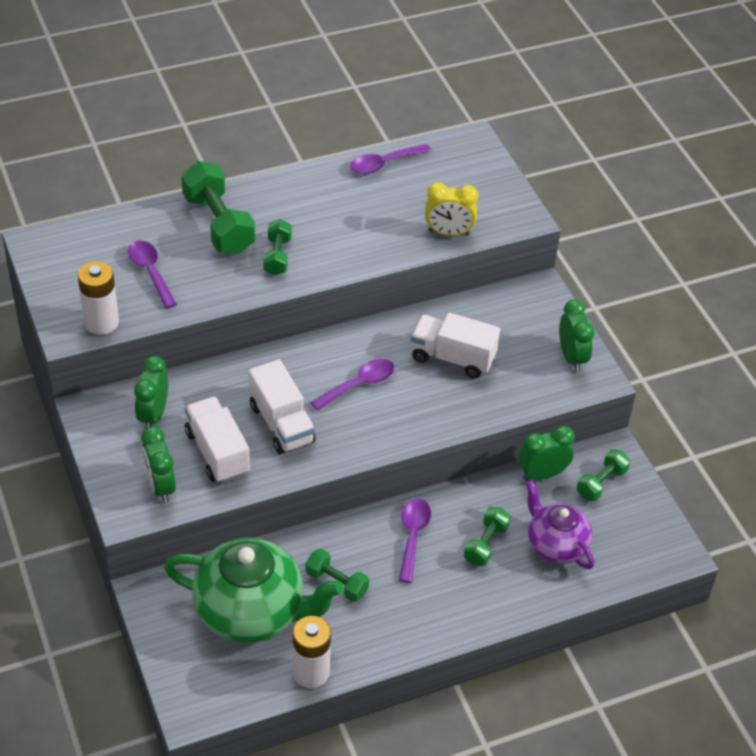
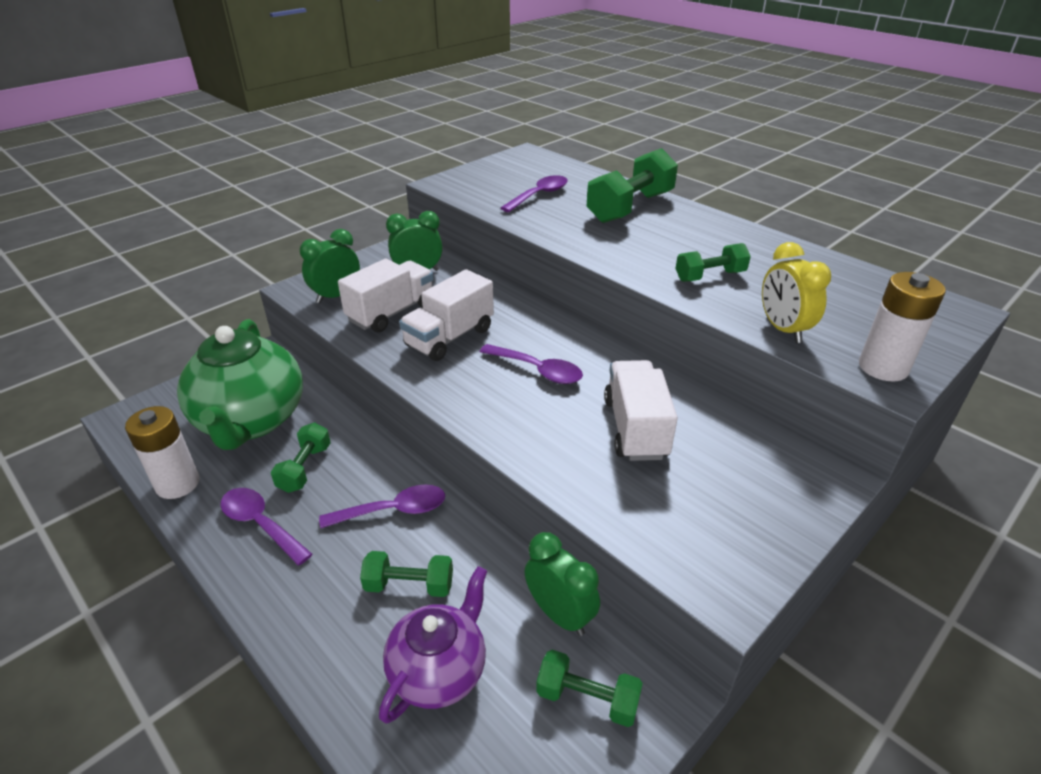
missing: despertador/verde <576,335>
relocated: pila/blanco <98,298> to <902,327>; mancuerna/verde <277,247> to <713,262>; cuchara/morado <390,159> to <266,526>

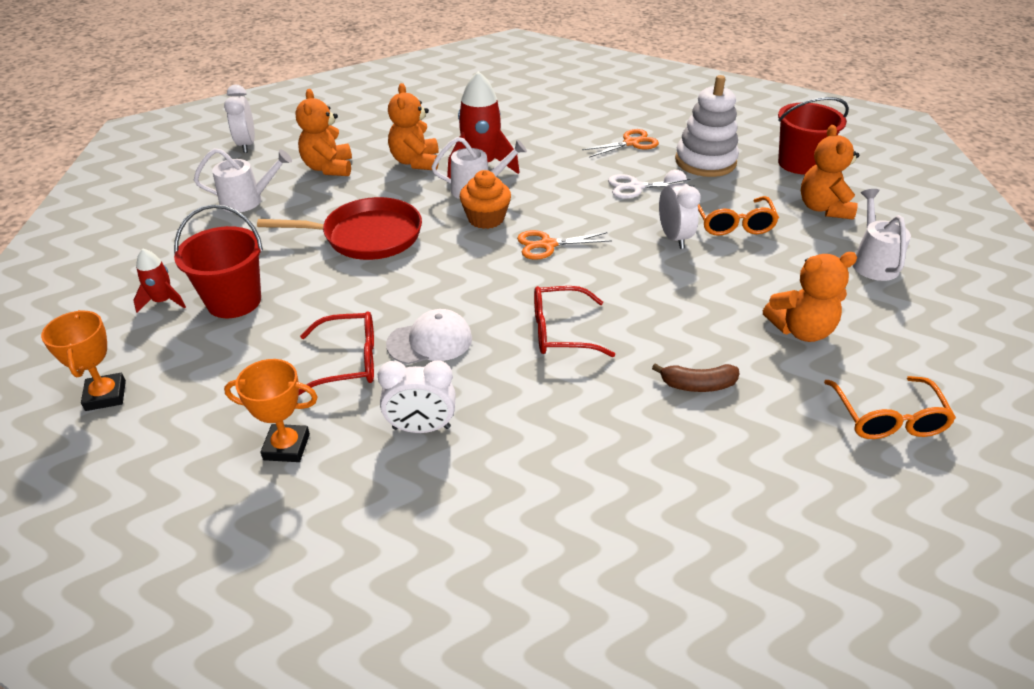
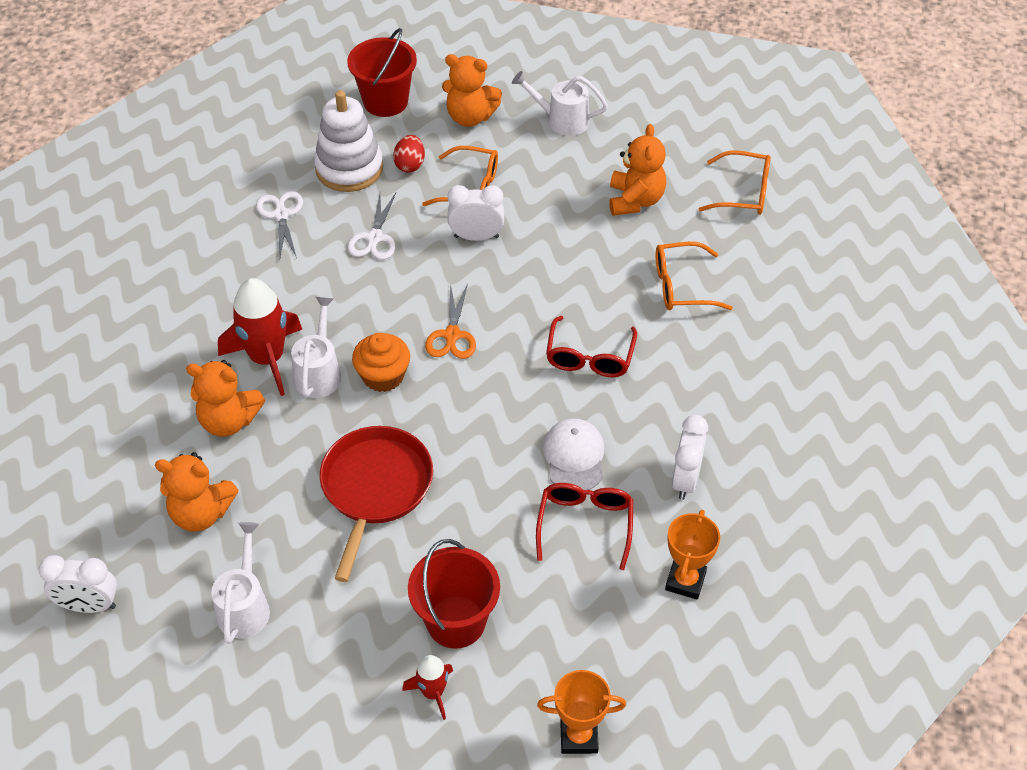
appeared: huevo/rojo <409,154>
exchanged: plátano/marrón <696,377> to gafas/naranja <694,276>
colour: tijeras/naranja <620,143> to tijeras/blanco <279,224>

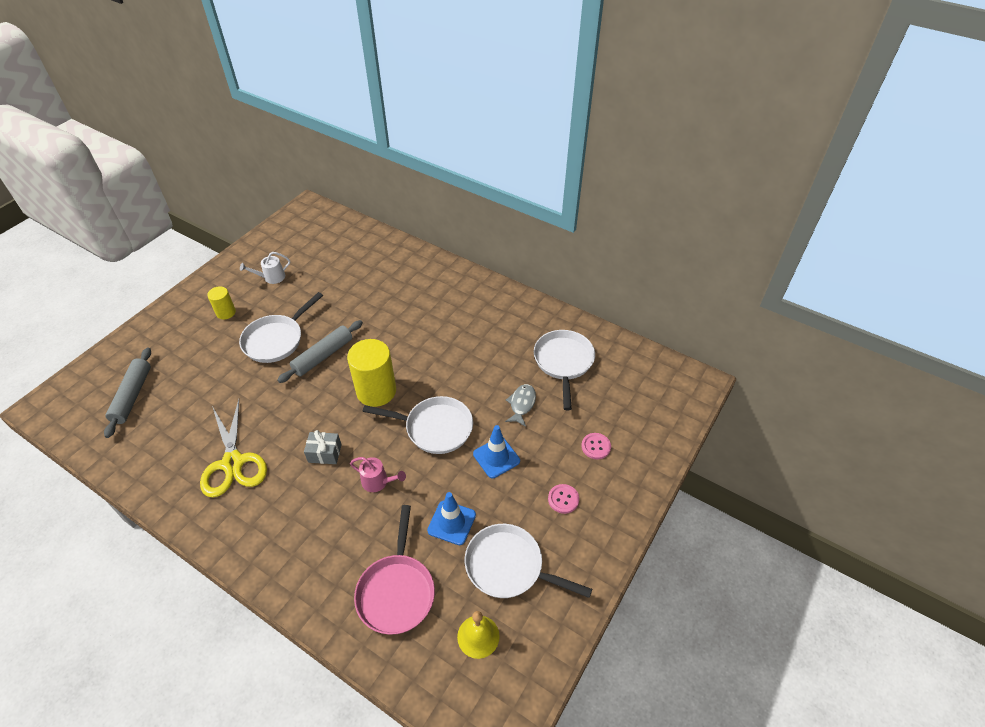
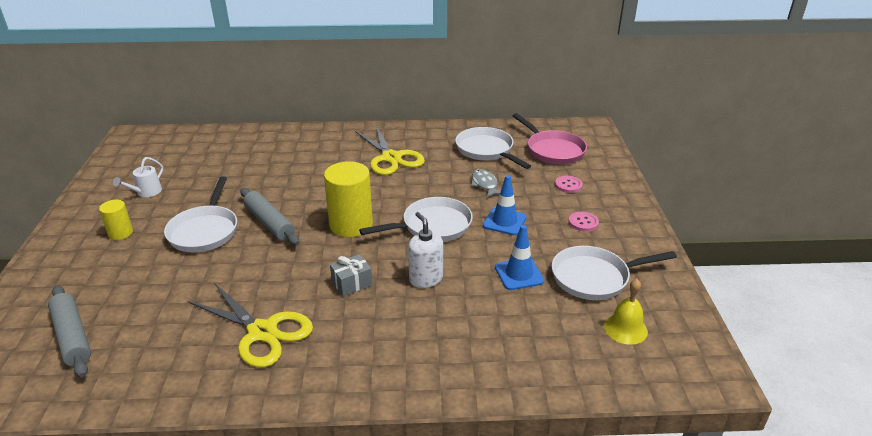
appeared: tijeras/amarillo <390,150>
relocated: sartén/rosa <394,570> to <550,139>
exchanged: regadera/rosa <378,474> to dispensador de jabón/blanco <425,250>
spun: rodillo/gris <320,351> = <270,216> 45 degrees counterclockwise

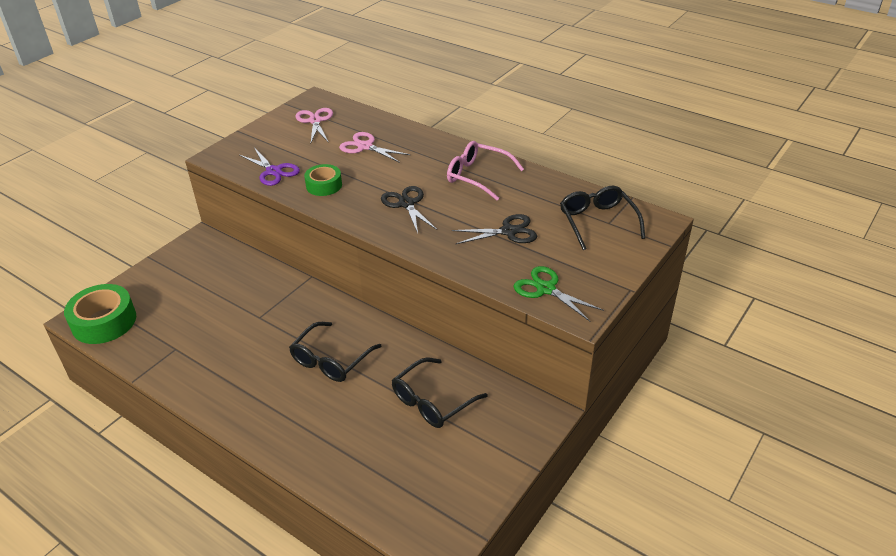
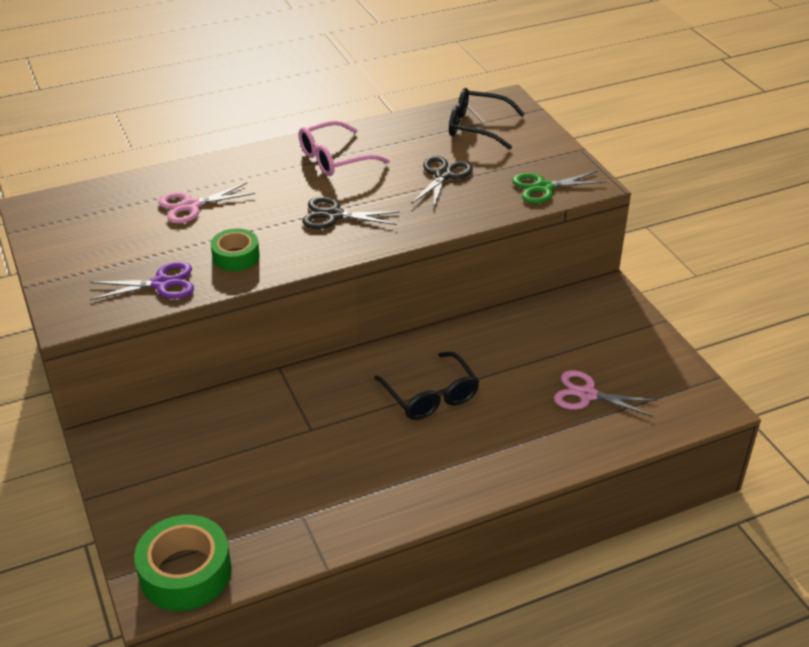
missing: gafas/negro <440,392>
relocated: tijeras/rosa <314,125> to <605,393>

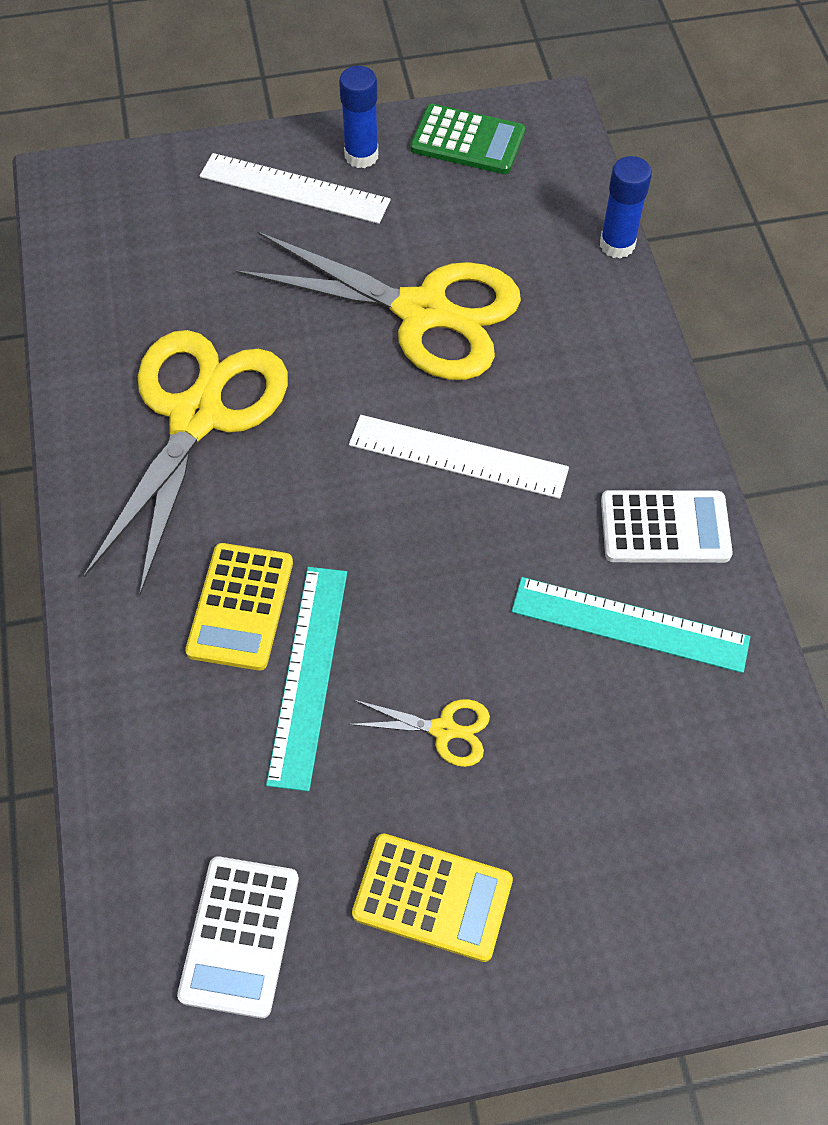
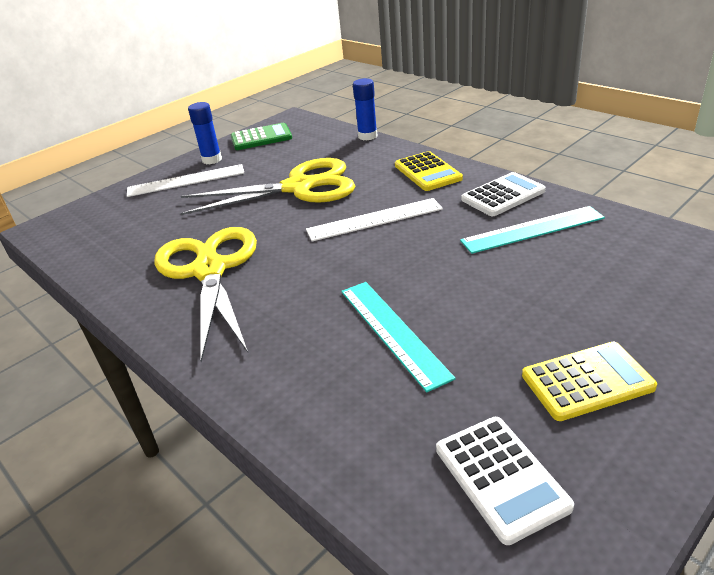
missing: tijeras/amarillo <419,733>
relocated: calculadora/amarillo <239,607> to <429,171>

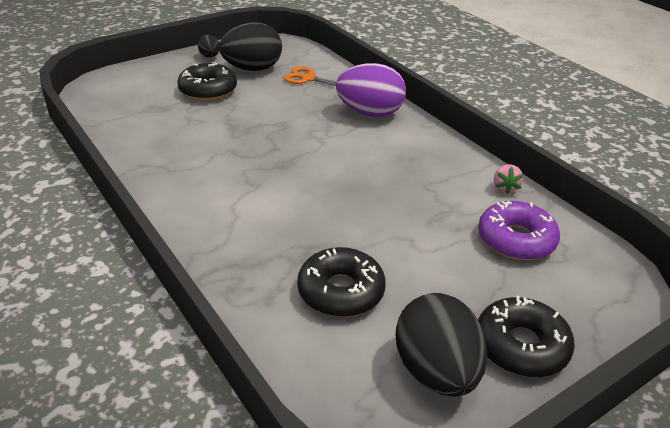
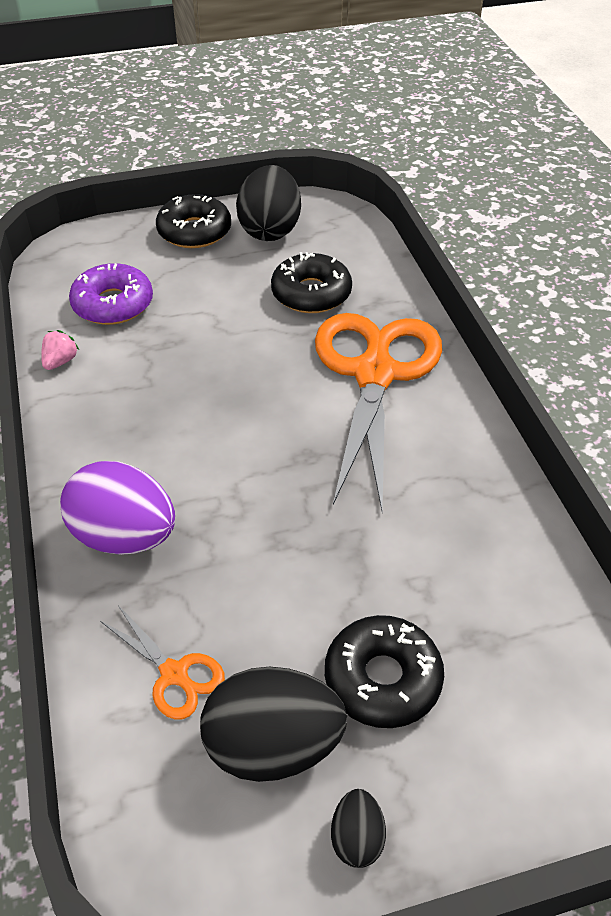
appeared: tijeras/naranja <378,411>

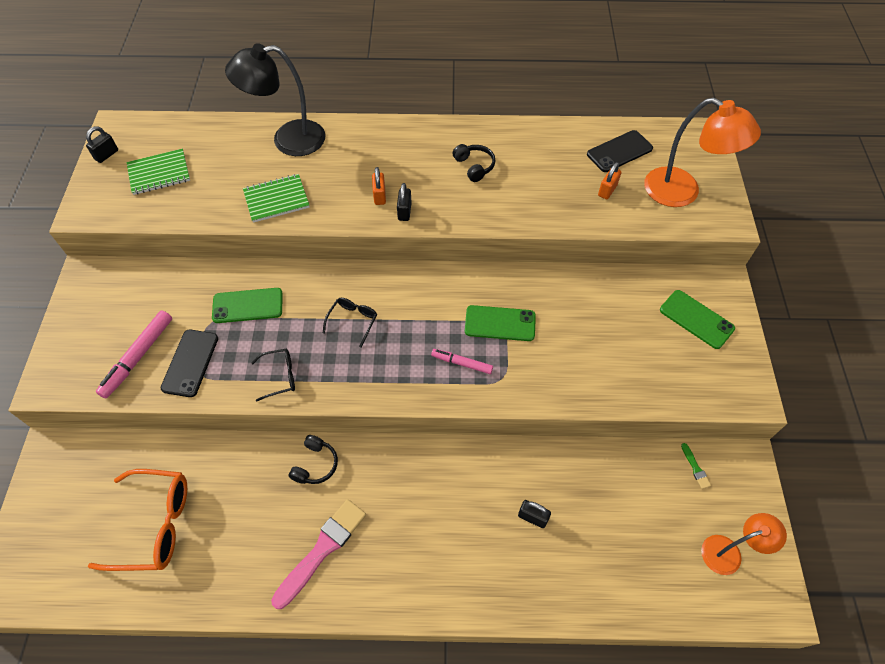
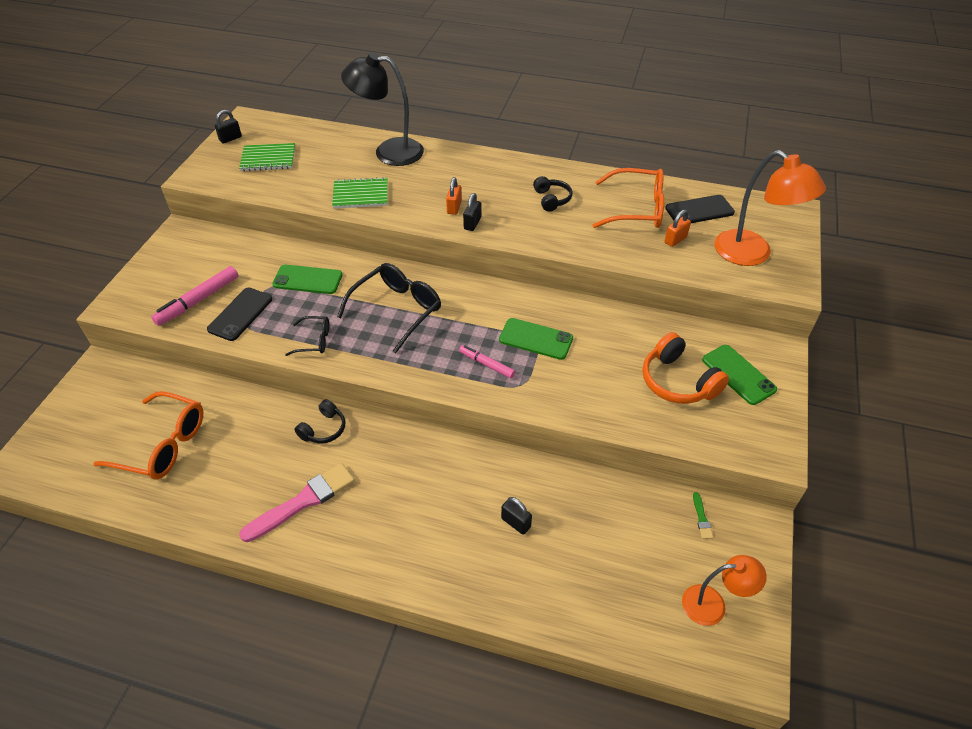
appeared: gafas/naranja <628,198>; auriculares/naranja <685,368>
size: gafas/negro <350,323> = <389,308> x1.90

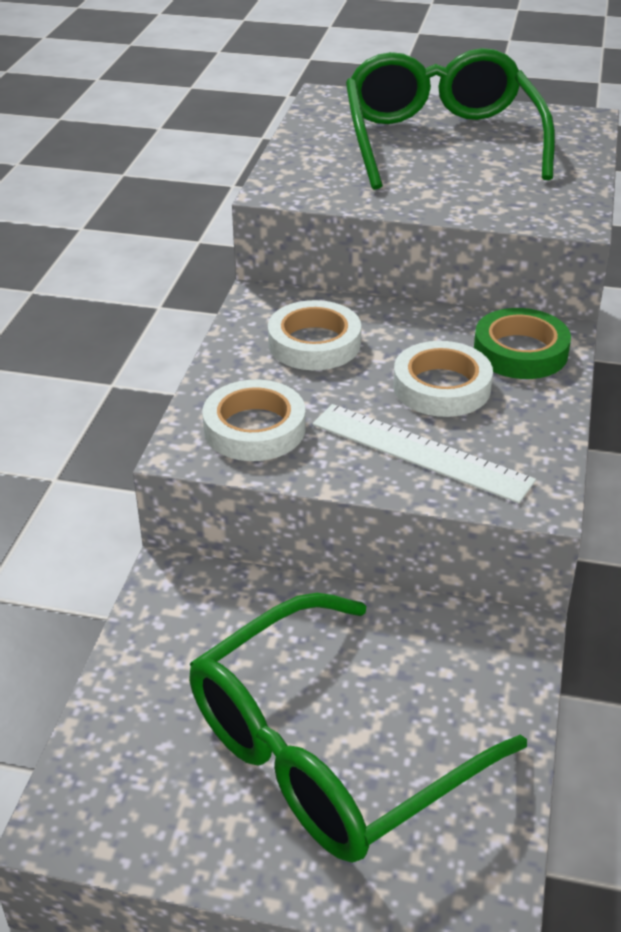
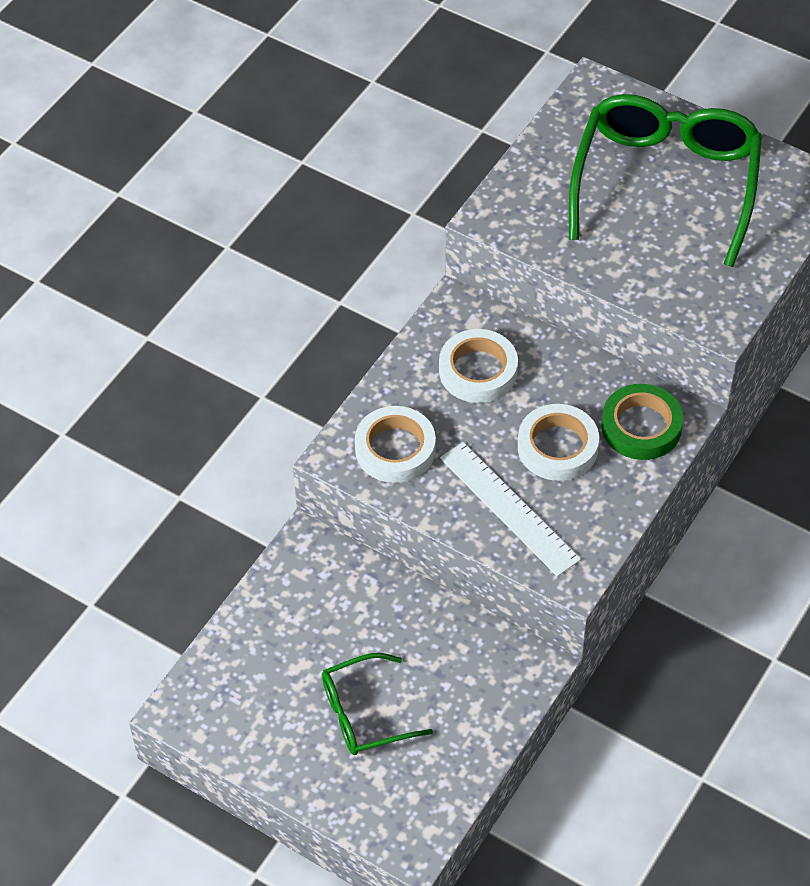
size: gafas/verde <358,728> = <377,704> x0.52

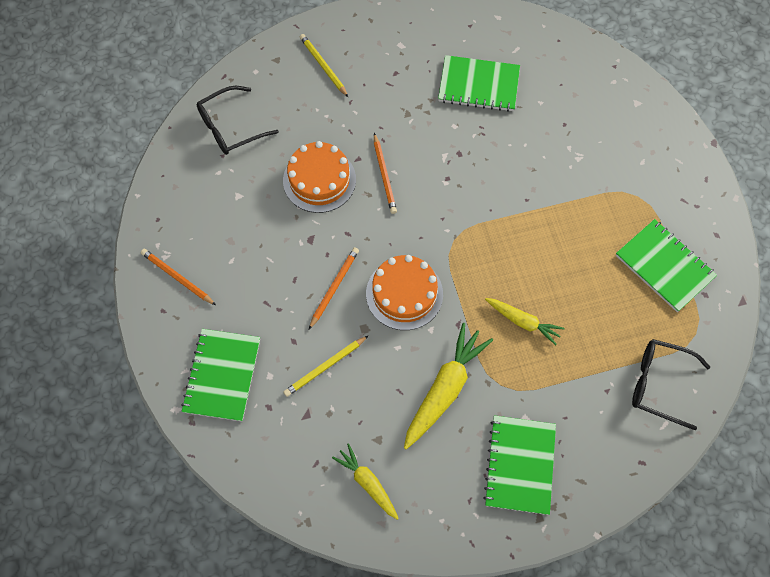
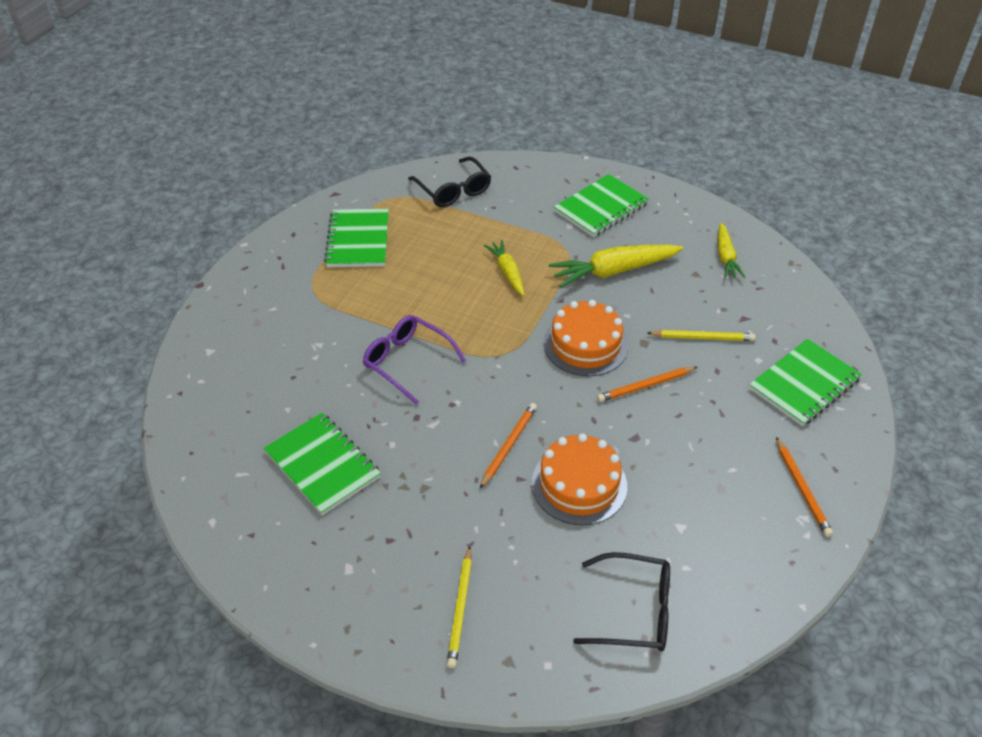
appeared: gafas/morado <414,360>

